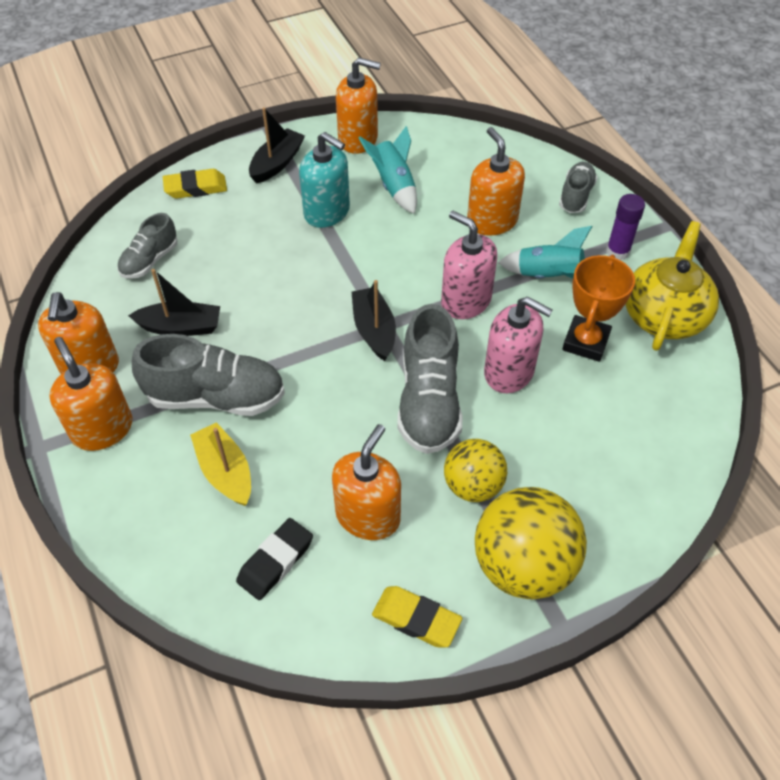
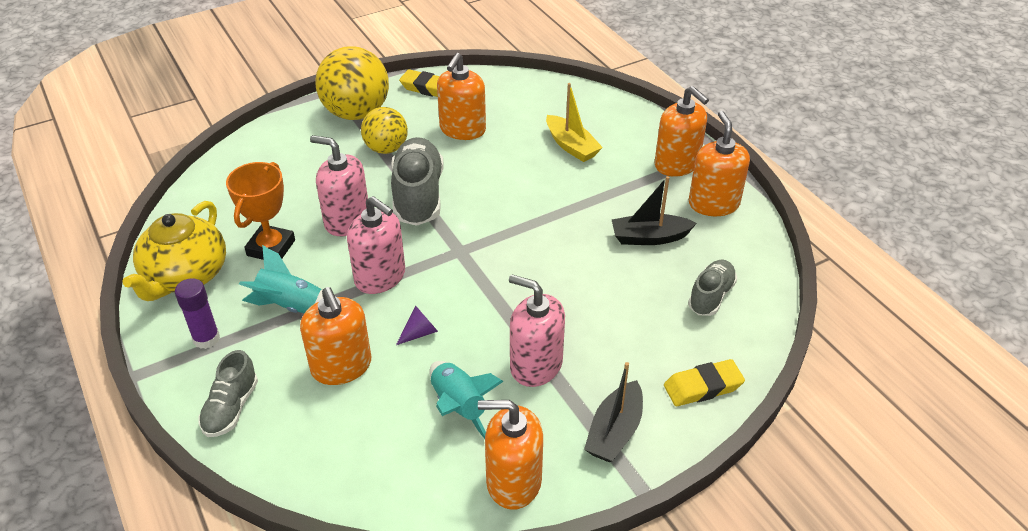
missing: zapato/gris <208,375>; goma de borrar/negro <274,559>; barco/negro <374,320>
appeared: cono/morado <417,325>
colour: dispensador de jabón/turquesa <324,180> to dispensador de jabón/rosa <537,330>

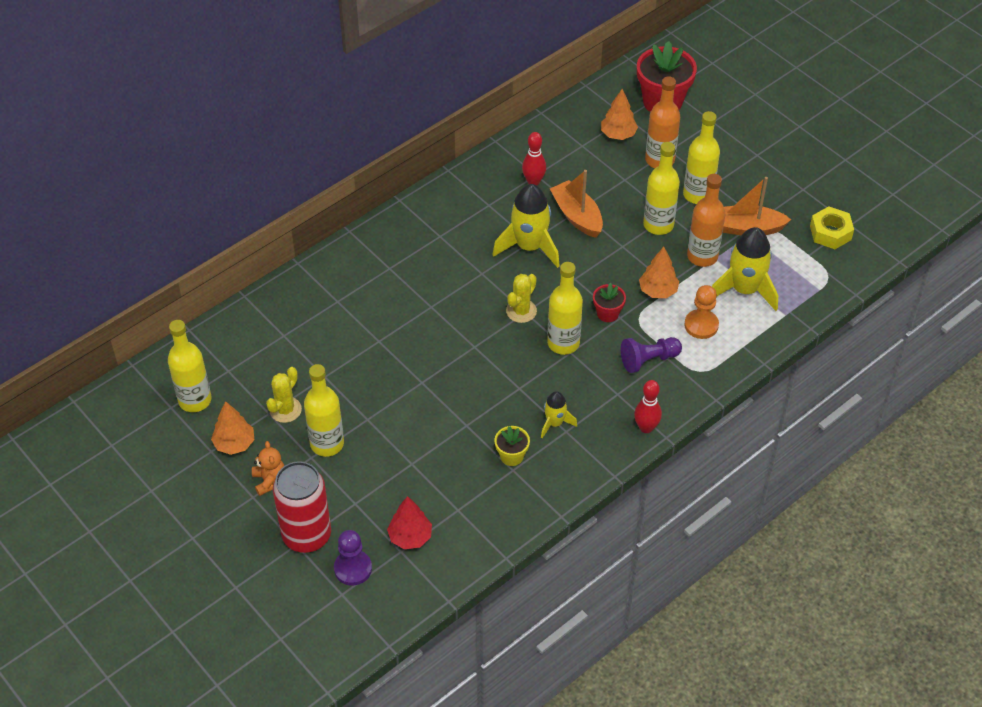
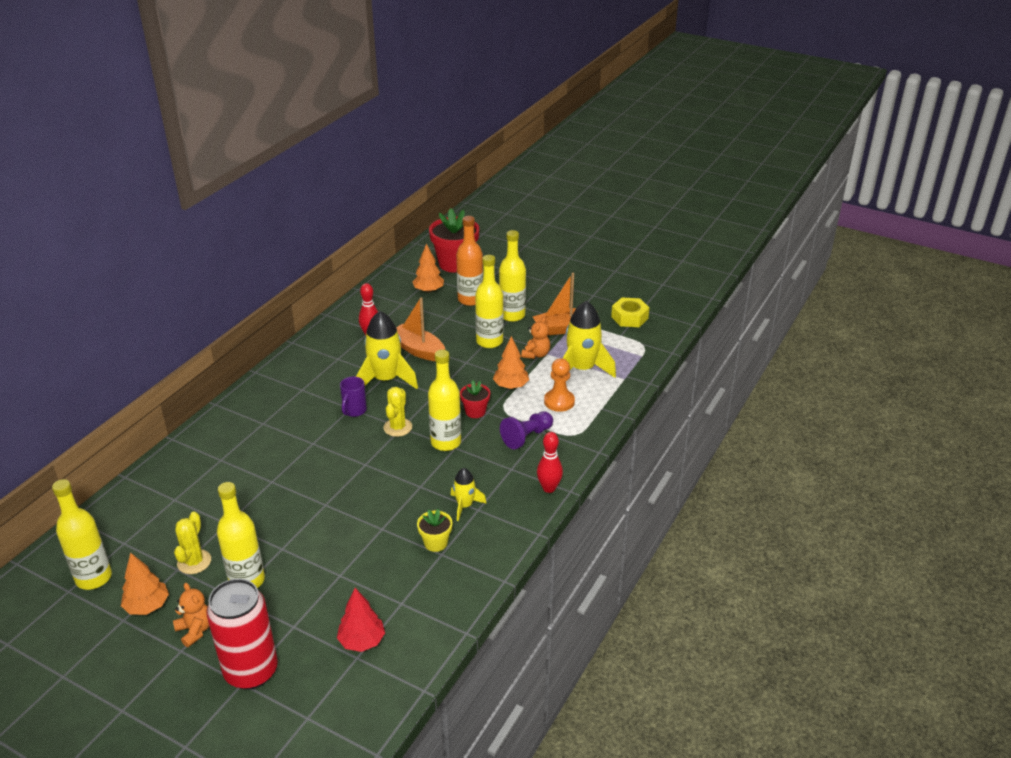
missing: peón/morado <353,557>
appeared: taza/morado <353,396>
exchanged: botella/naranja <706,220> to osito/naranja <535,338>

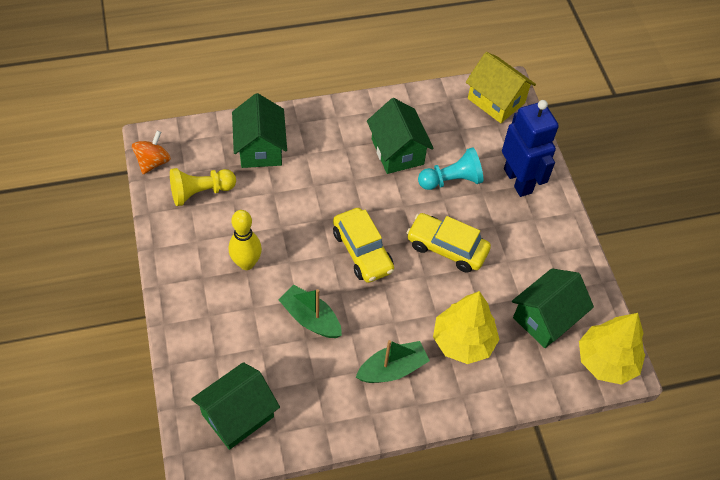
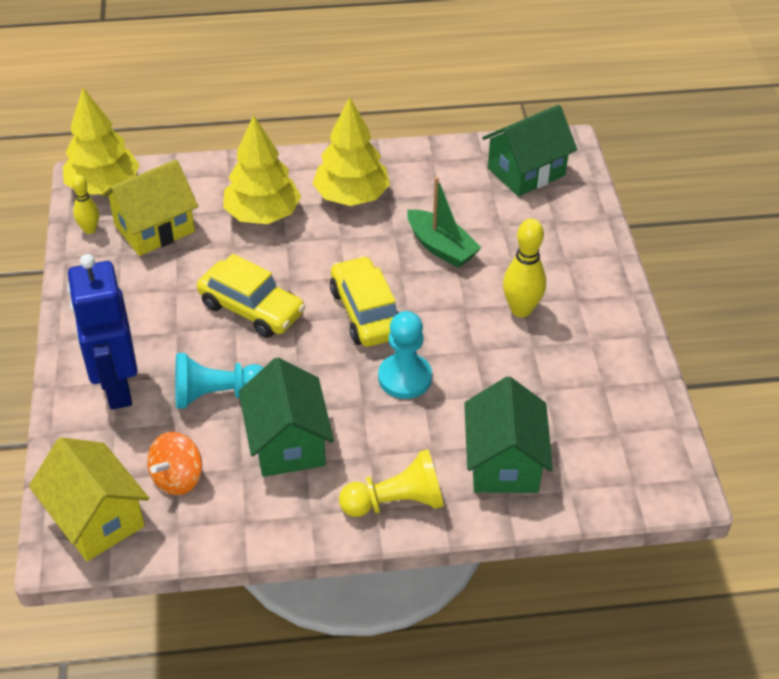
appeared: bolo/amarillo <85,204>; peón/turquesa <405,355>
relocated: peonza/naranja <151,152> to <174,463>; peón/amarillo <203,187> to <391,483>
exchanged: barco/verde <393,361> to árbol/amarillo <351,151>
colour: casa/verde <553,308> to casa/amarillo <149,208>

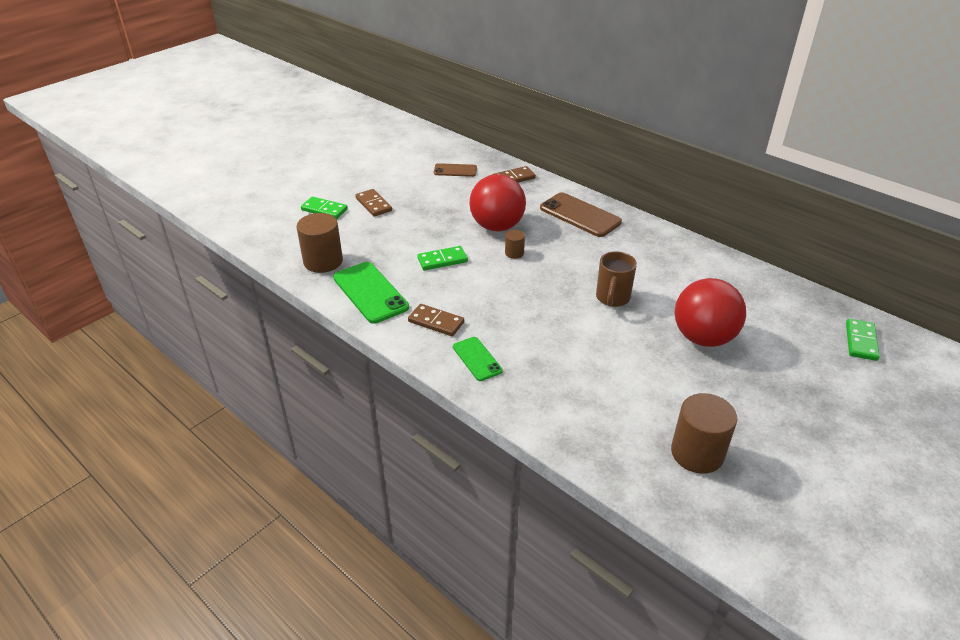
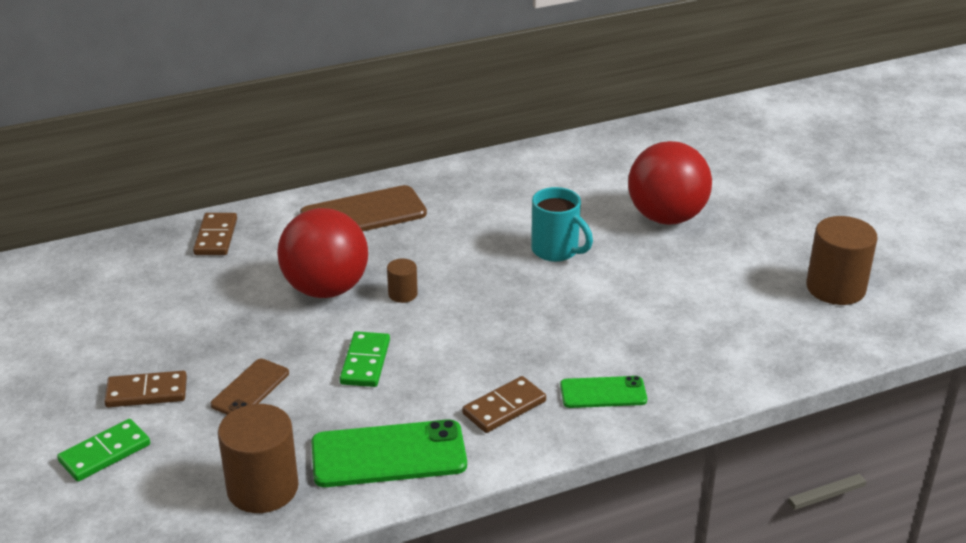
missing: ficha de dominó/verde <863,340>
relocated: móvil/marrón <455,170> to <249,387>
colour: taza/marrón <616,279> to taza/turquesa <562,224>

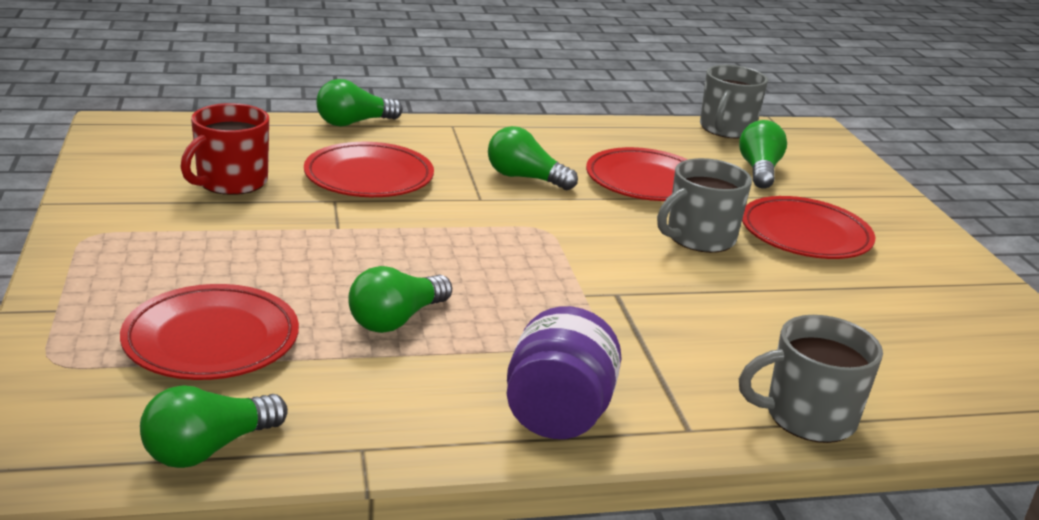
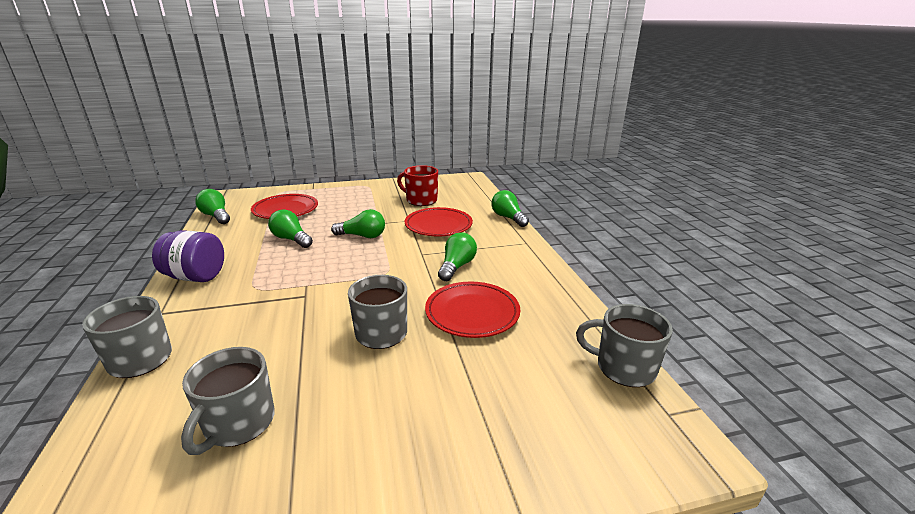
missing: plato/rojo <808,227>
appeared: taza/gris <228,401>
relocated: bombilla/verde <763,154> to <358,223>

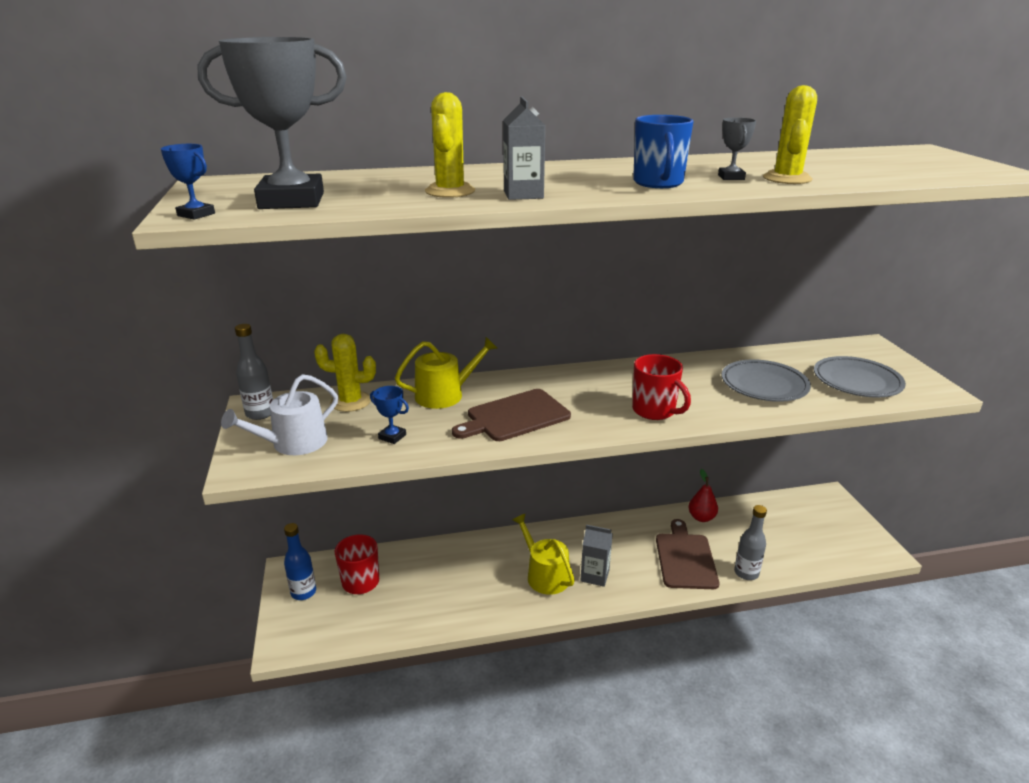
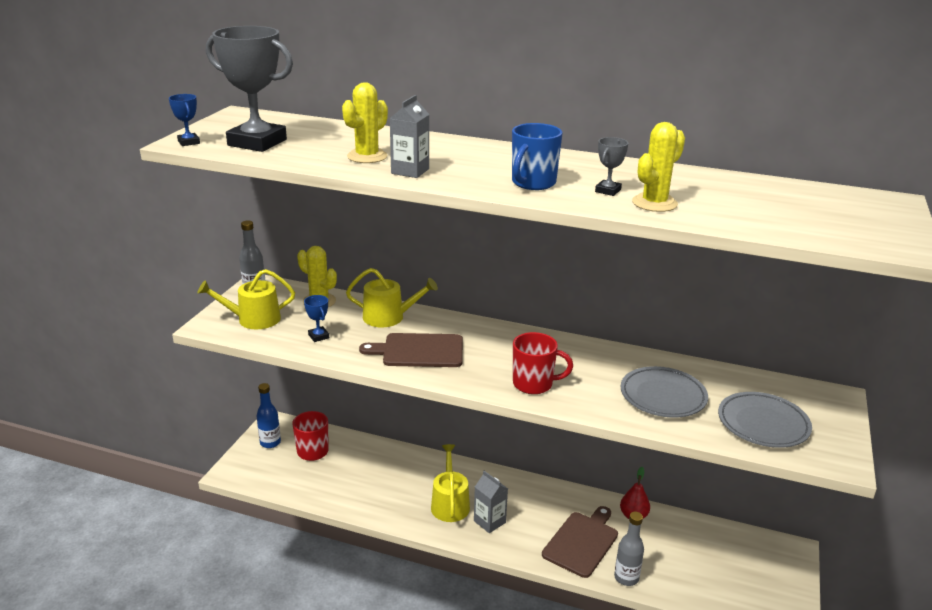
colour: regadera/blanco <279,414> to regadera/amarillo <246,299>
spun: taza/rojo <661,387> = <543,363> 75 degrees counterclockwise

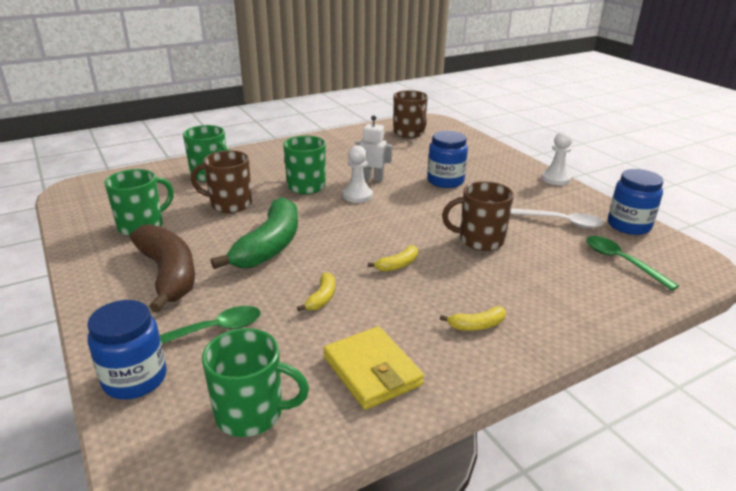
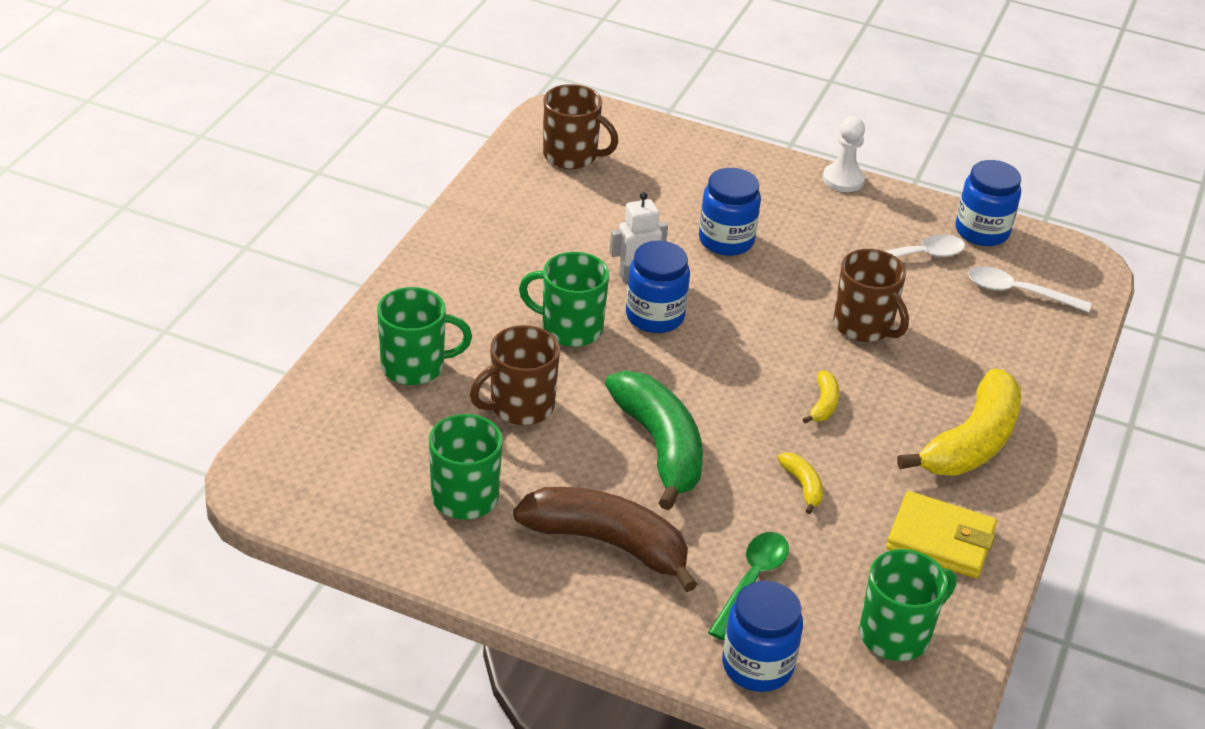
exchanged: peón/blanco <358,174> to tarro/azul <658,287>
colour: cuchara/verde <632,263> to cuchara/blanco <1029,289>
spun: taza/marrón <478,216> = <871,295> 90 degrees counterclockwise
size: plátano/amarillo <473,318> = <959,422> x2.32

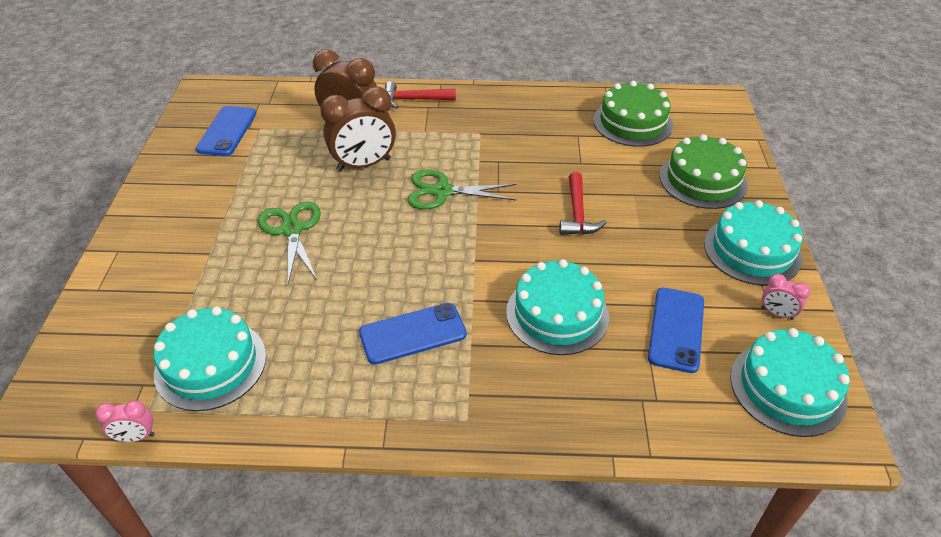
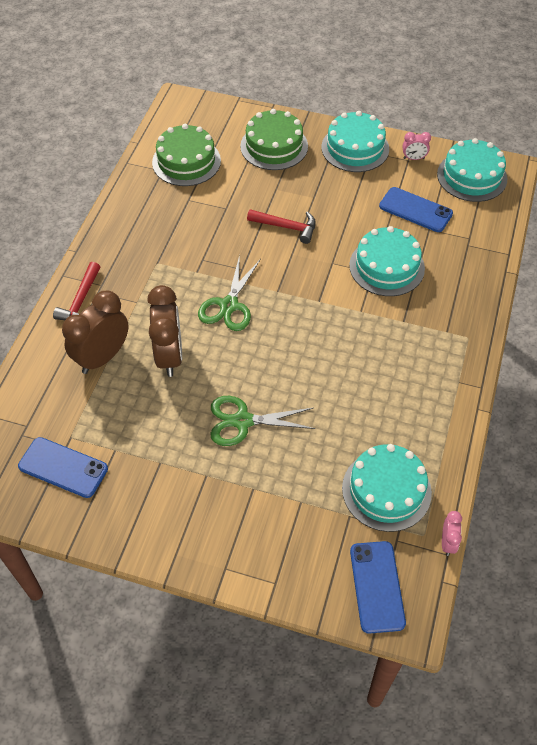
relocated: móvil/azul <413,334> to <378,587>
spun: despertador/rosa <786,297> = <417,146> 45 degrees clockwise

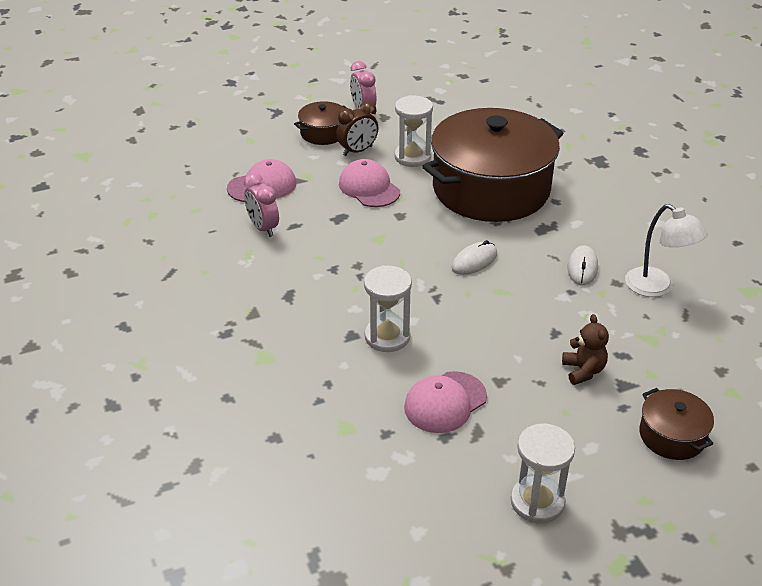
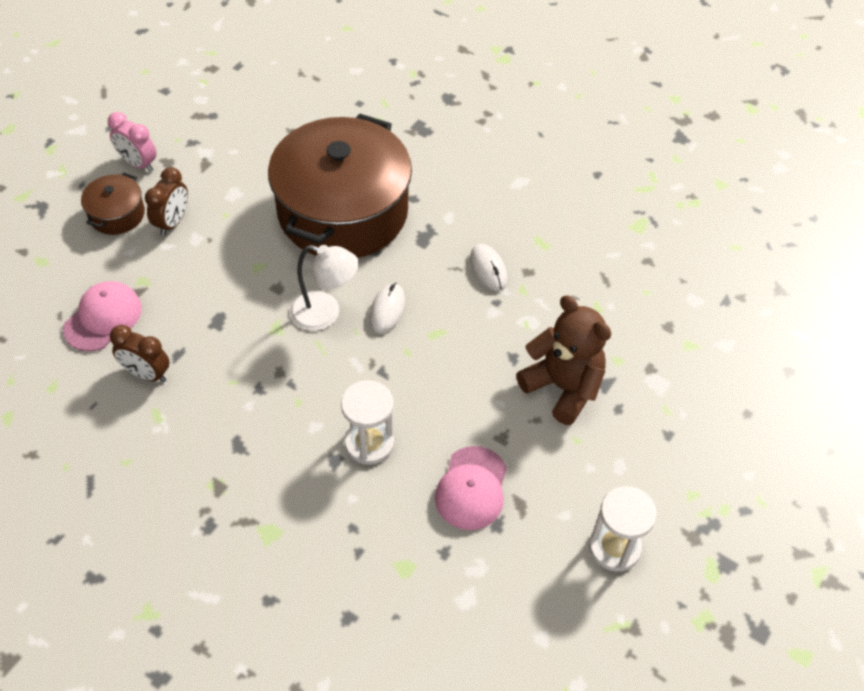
missing: gorra/rosa <369,183>; reloj de arena/blanco <413,131>; olla/marrón <676,424>
relocated: lámpara/blanco <666,250> to <324,288>
colour: despertador/rosa <261,205> to despertador/marrón <140,353>
size: osito/marrón <585,349> = <563,360> x1.84

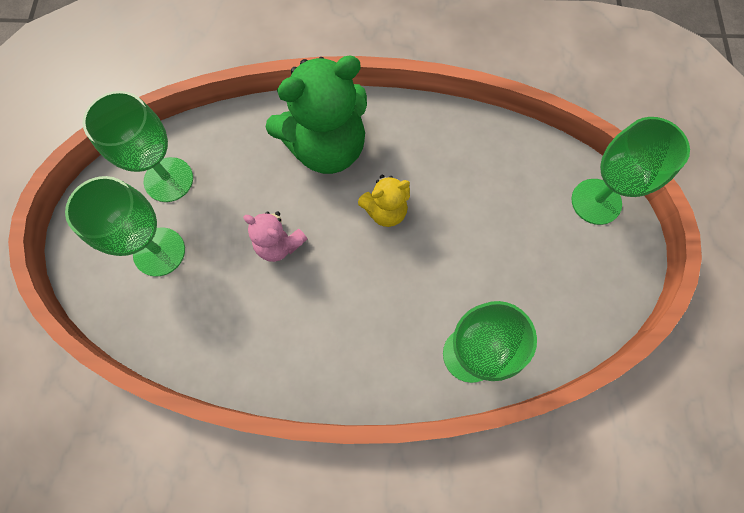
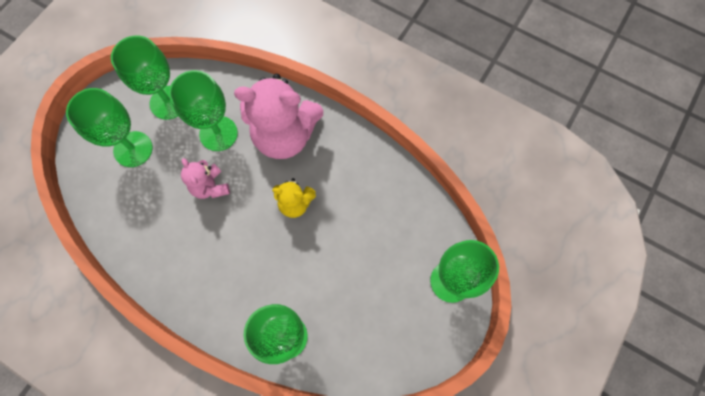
appeared: copa/verde <203,110>
colour: osito/verde <316,114> to osito/rosa <278,116>

